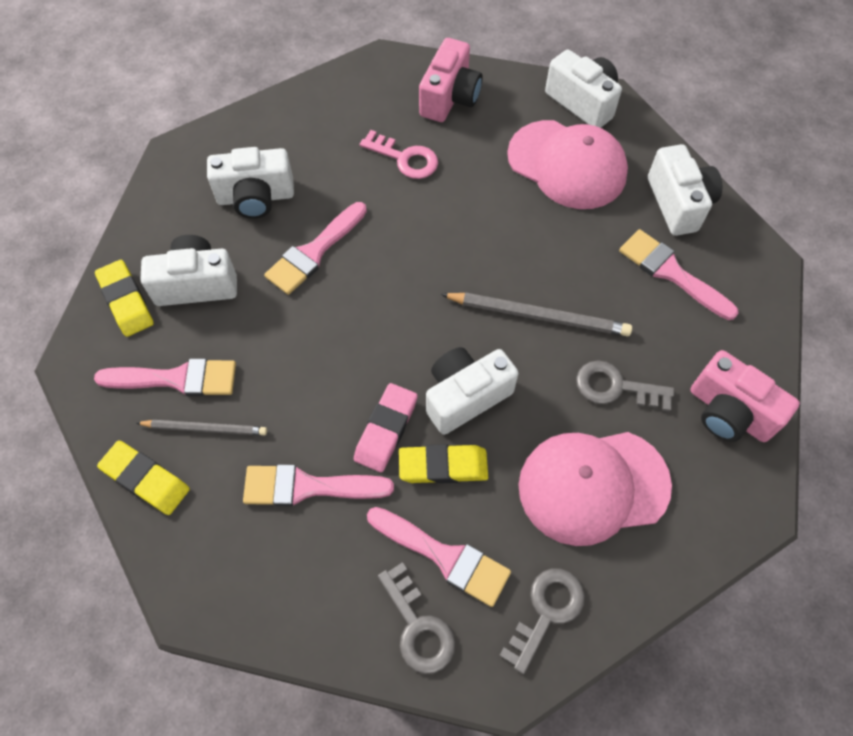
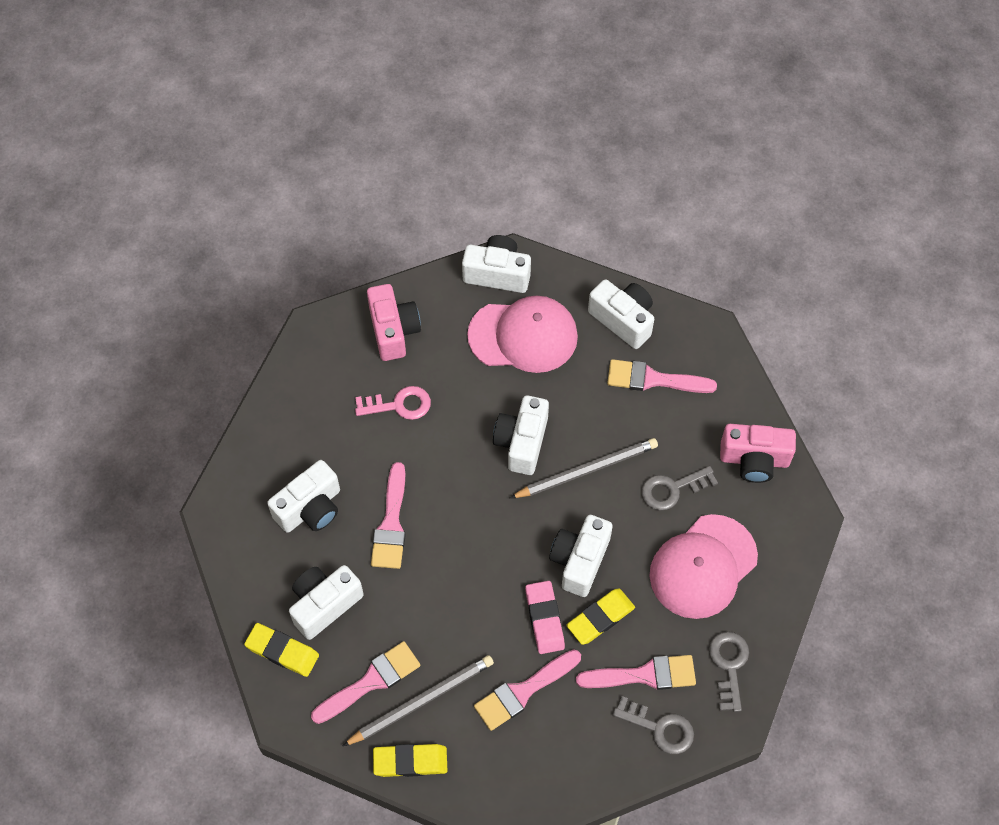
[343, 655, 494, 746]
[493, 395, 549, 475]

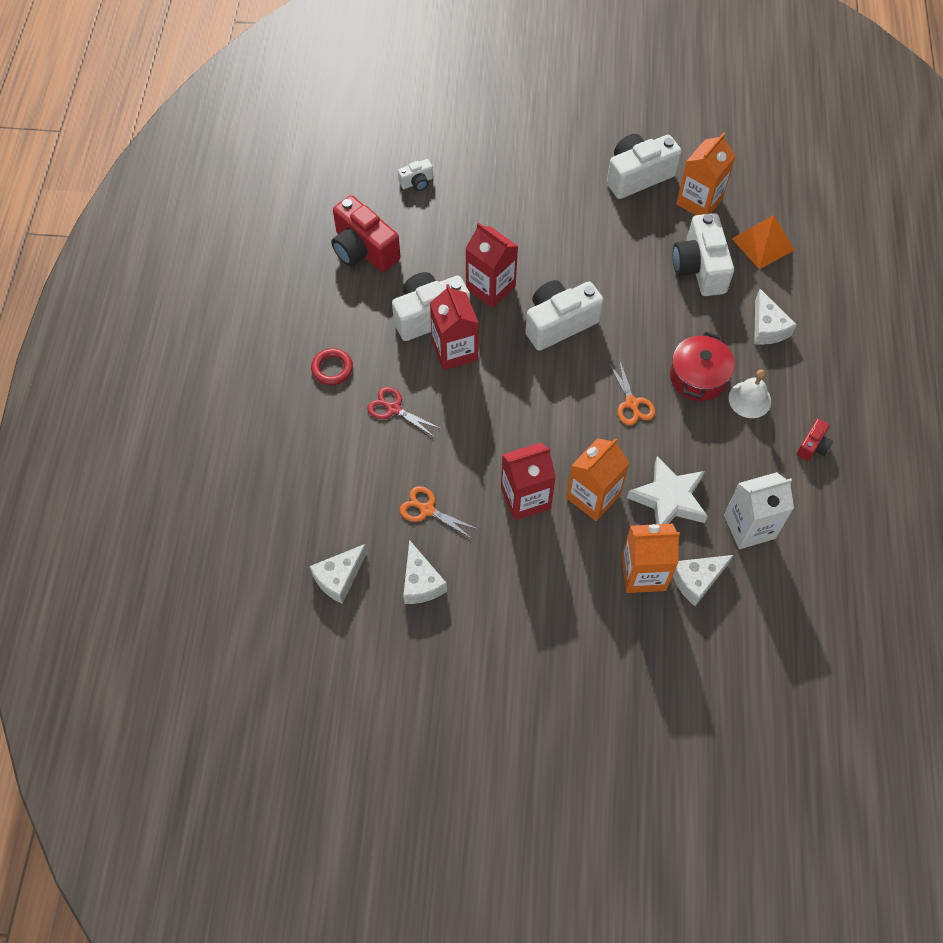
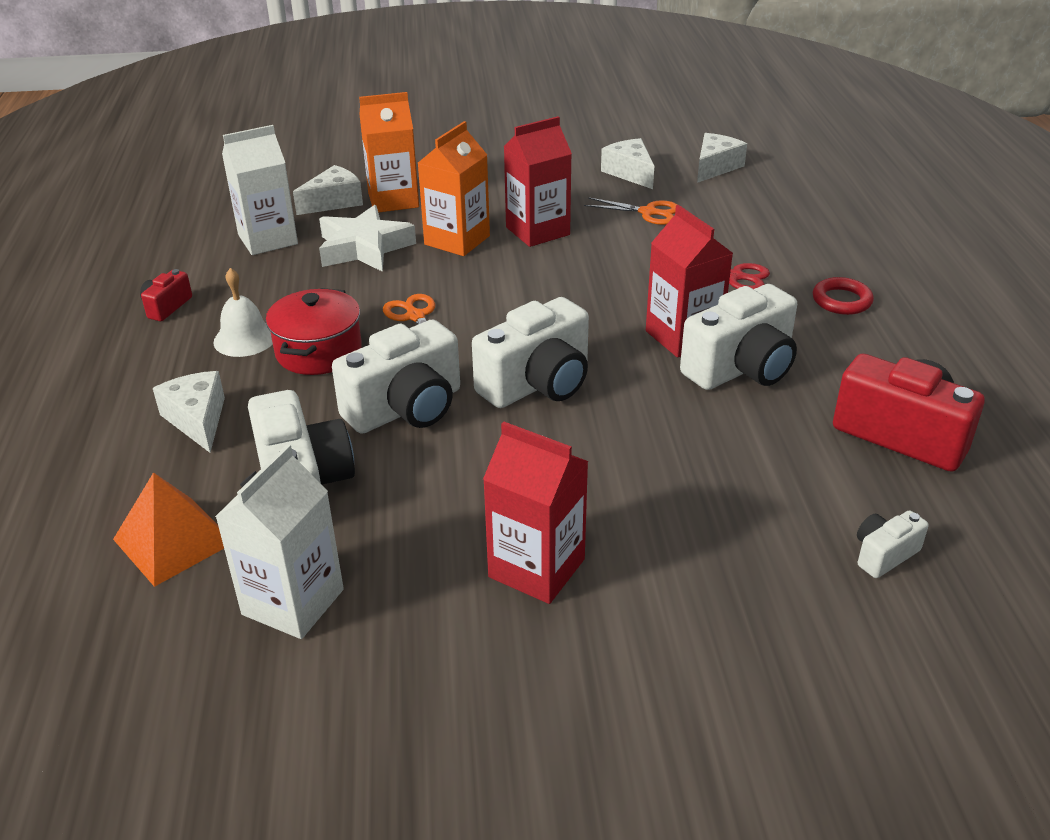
[215, 444, 344, 639]
[332, 320, 460, 434]
[483, 421, 589, 604]

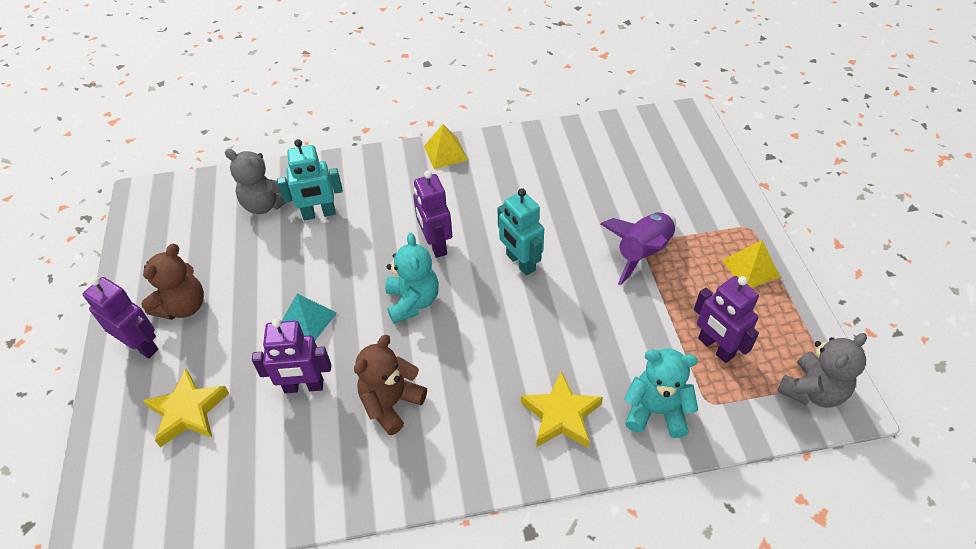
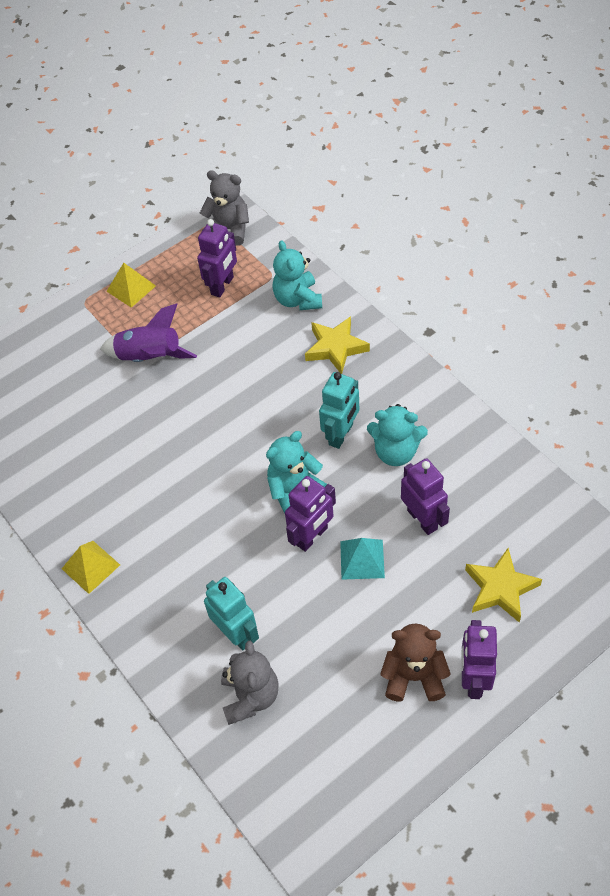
[285, 476, 336, 552]
[319, 372, 359, 449]
[367, 404, 428, 466]

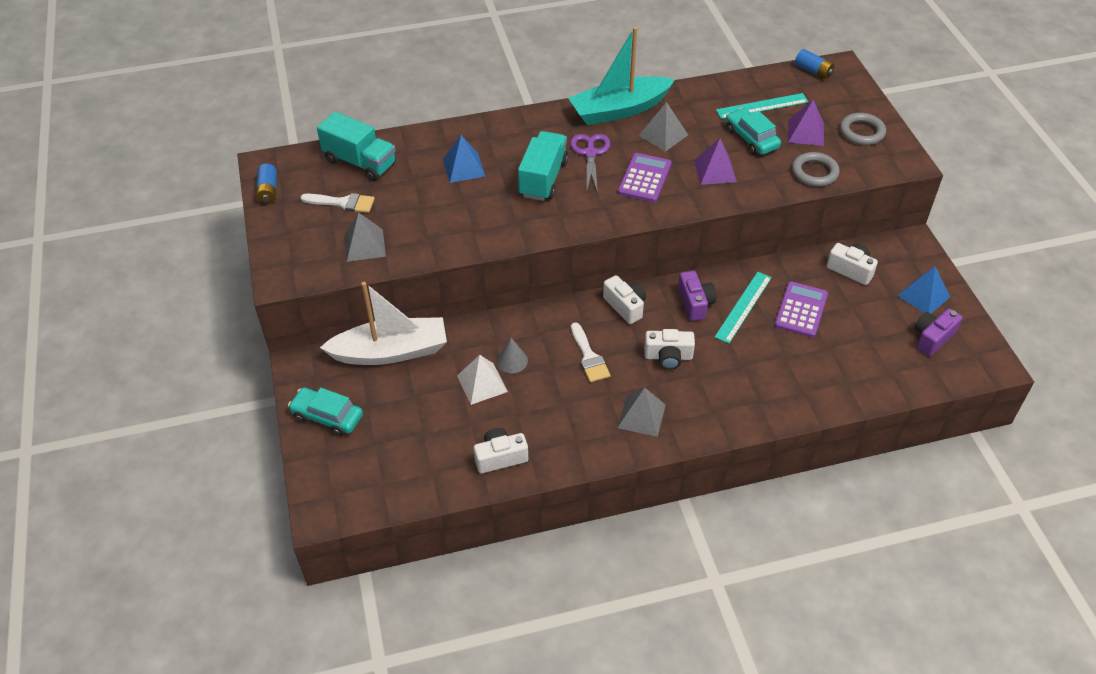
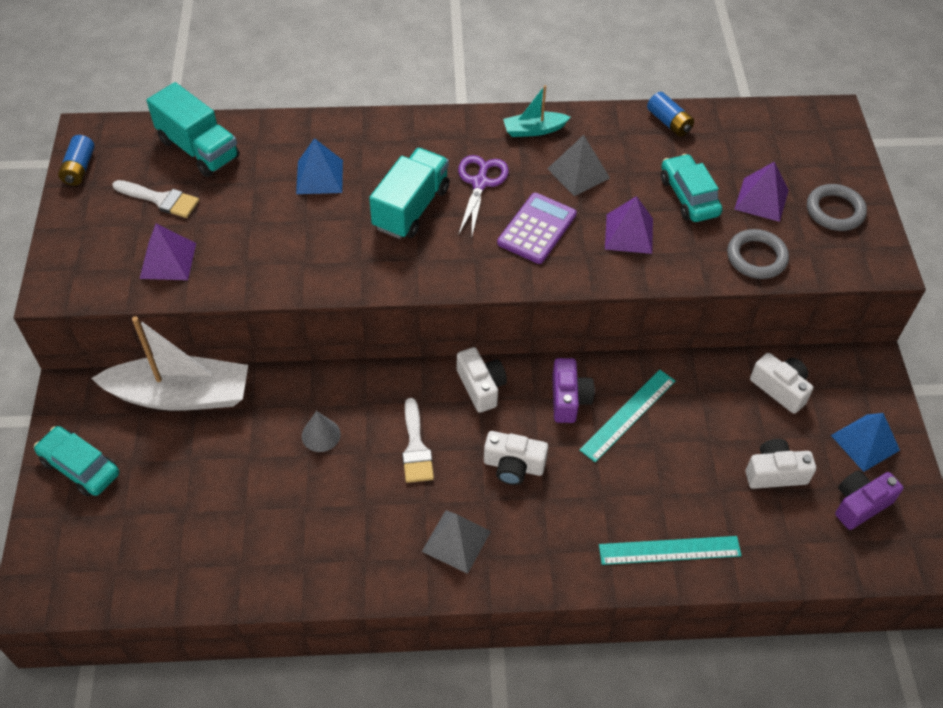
[503, 85, 571, 137]
[647, 92, 694, 136]
[599, 536, 742, 565]
[140, 223, 196, 280]
[774, 281, 828, 338] (first image)
[457, 355, 508, 405] (first image)
[746, 439, 816, 489]

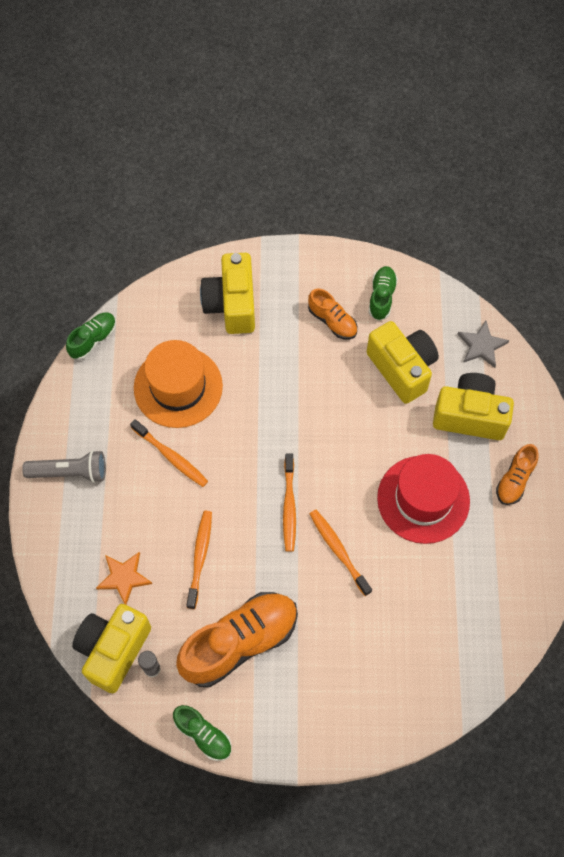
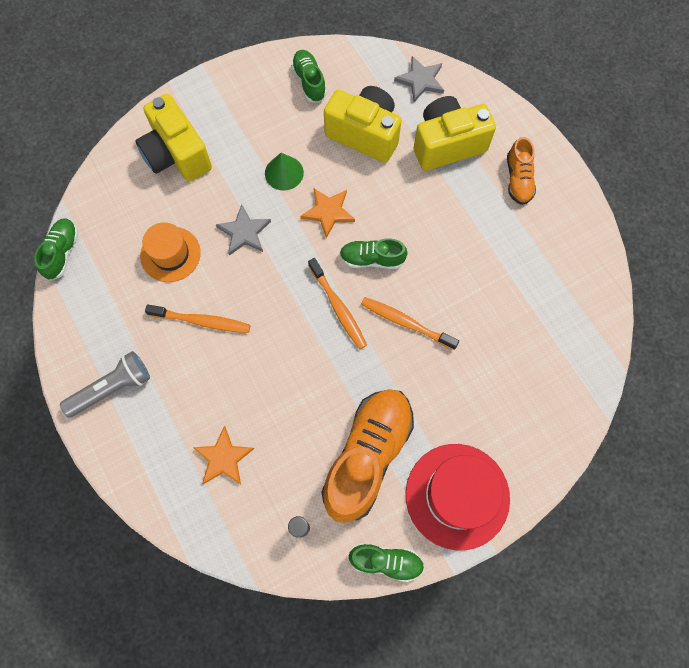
[308, 288, 357, 339] (first image)
[140, 222, 201, 282]
[406, 444, 510, 550]
[187, 511, 212, 609] (first image)
[72, 604, 151, 693] (first image)
[265, 153, 304, 191]
[300, 188, 355, 238]
[216, 204, 271, 255]
[340, 238, 407, 269]

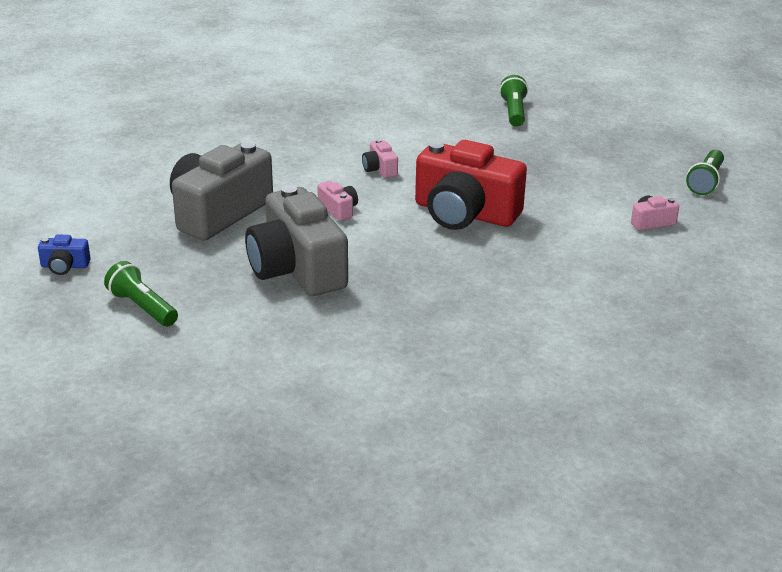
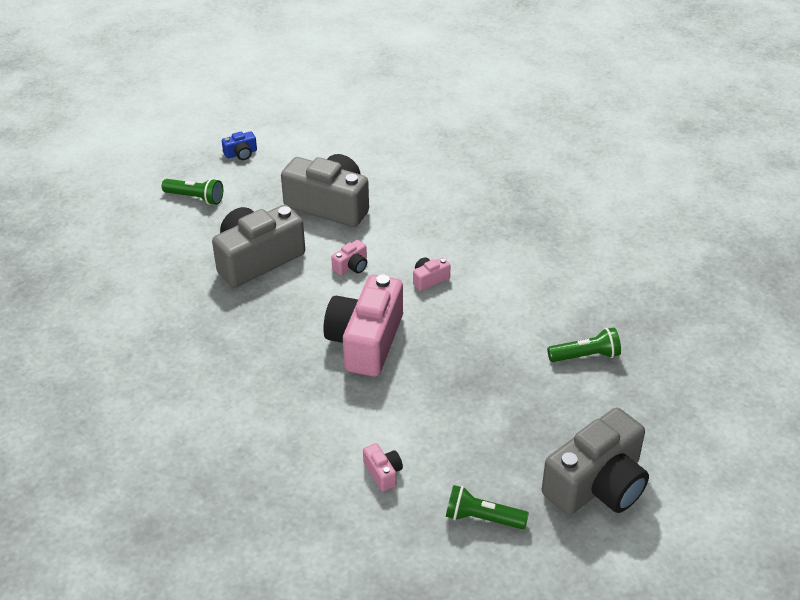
[323, 275, 403, 377]
[222, 131, 257, 160]
[162, 178, 223, 205]
[542, 408, 649, 515]

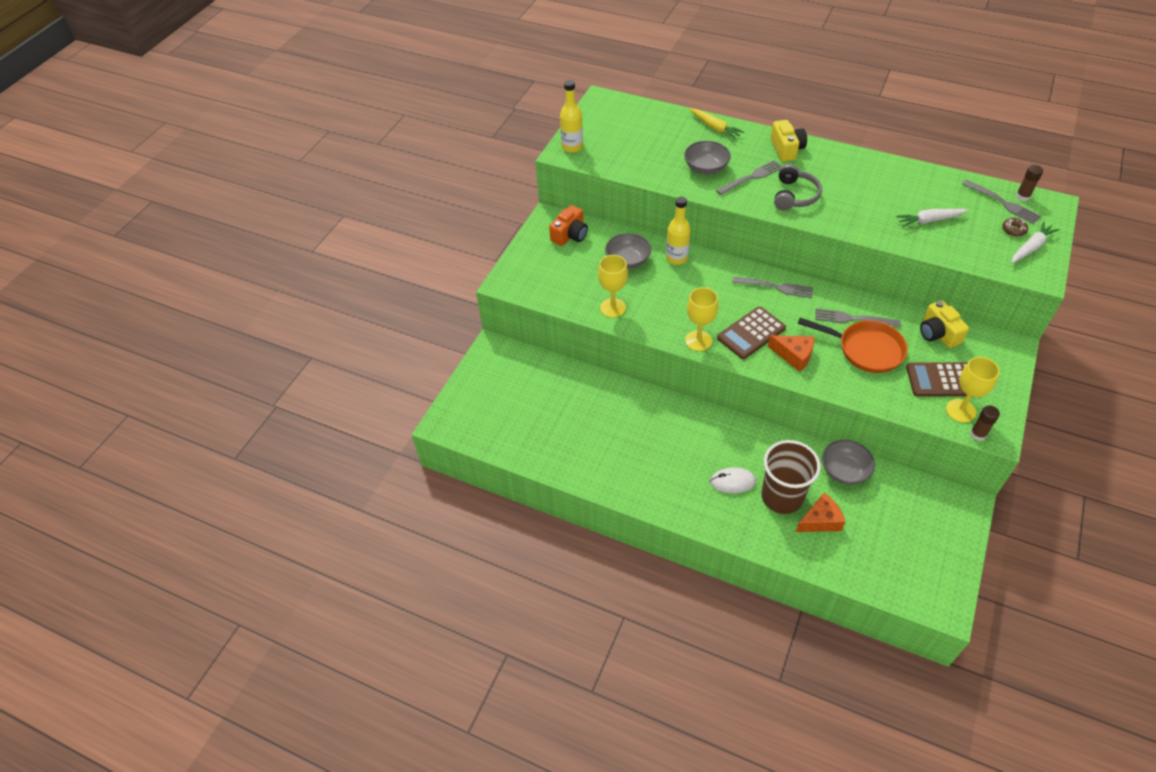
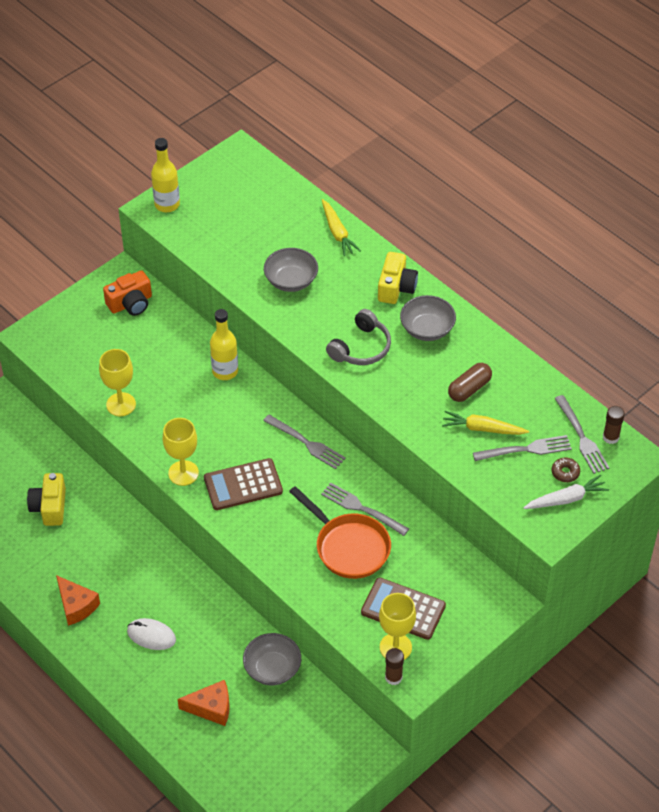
[473, 435, 572, 461]
[442, 411, 529, 435]
[400, 295, 456, 341]
[27, 473, 66, 526]
[56, 575, 100, 626]
[761, 440, 821, 514] (first image)
[448, 363, 492, 402]

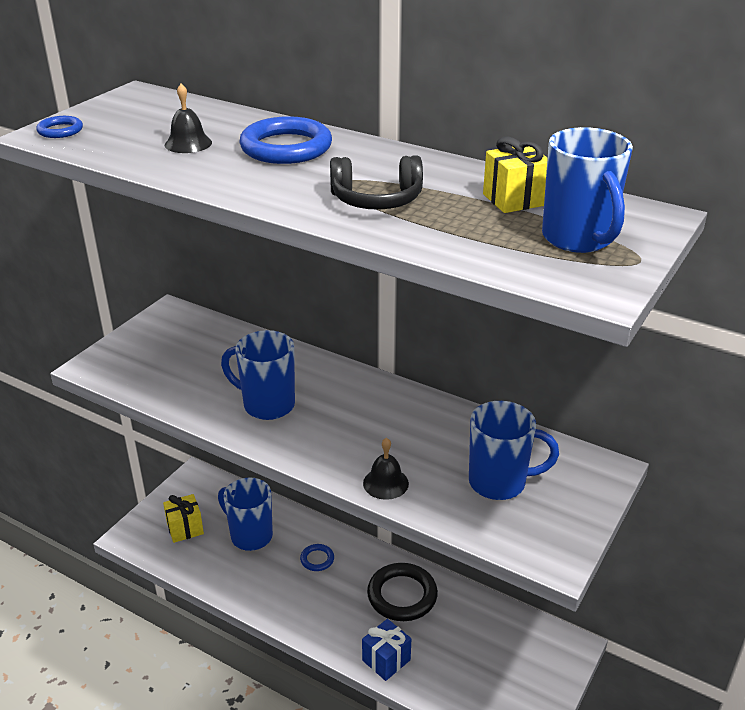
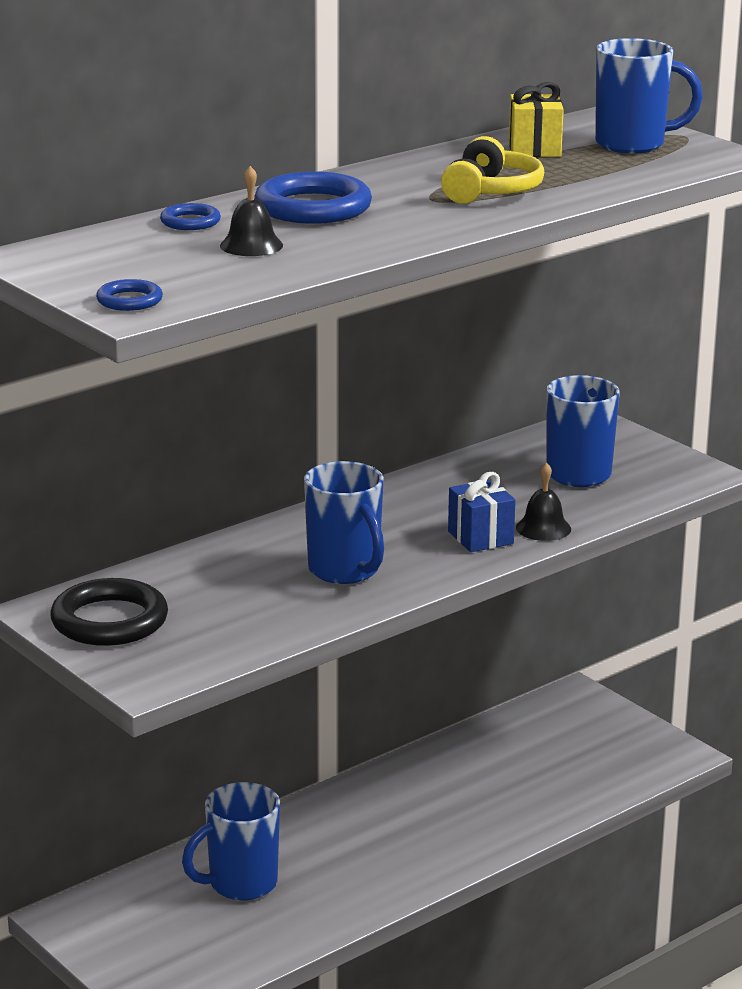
[441, 136, 544, 204]
[304, 461, 384, 584]
[163, 494, 204, 543] (first image)
[160, 203, 221, 230]
[50, 578, 168, 646]
[448, 472, 516, 552]

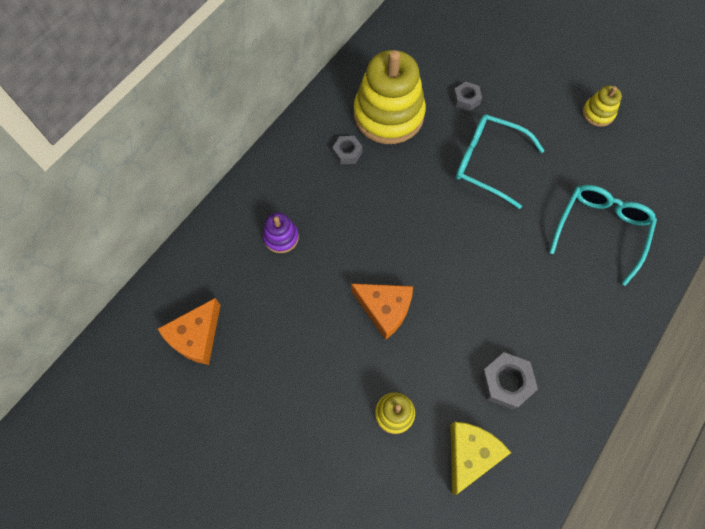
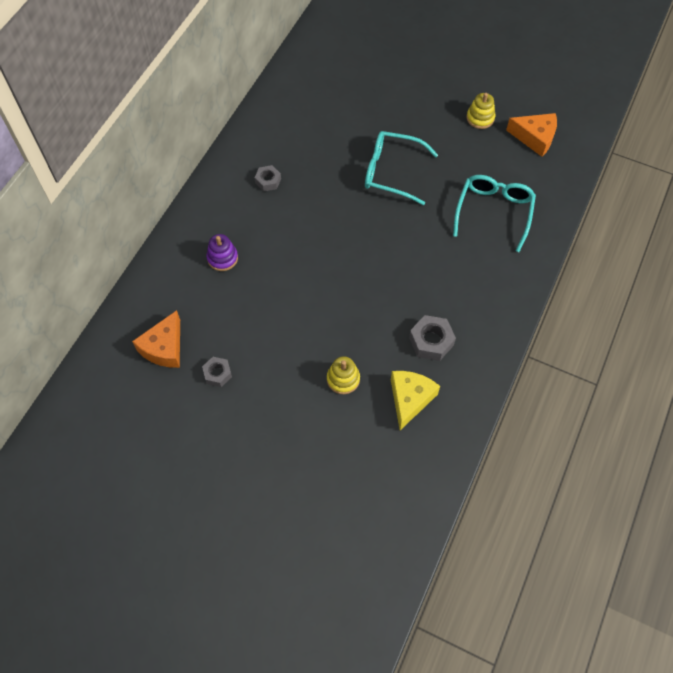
[354, 50, 426, 144] (first image)
[202, 357, 232, 387]
[506, 113, 557, 157]

